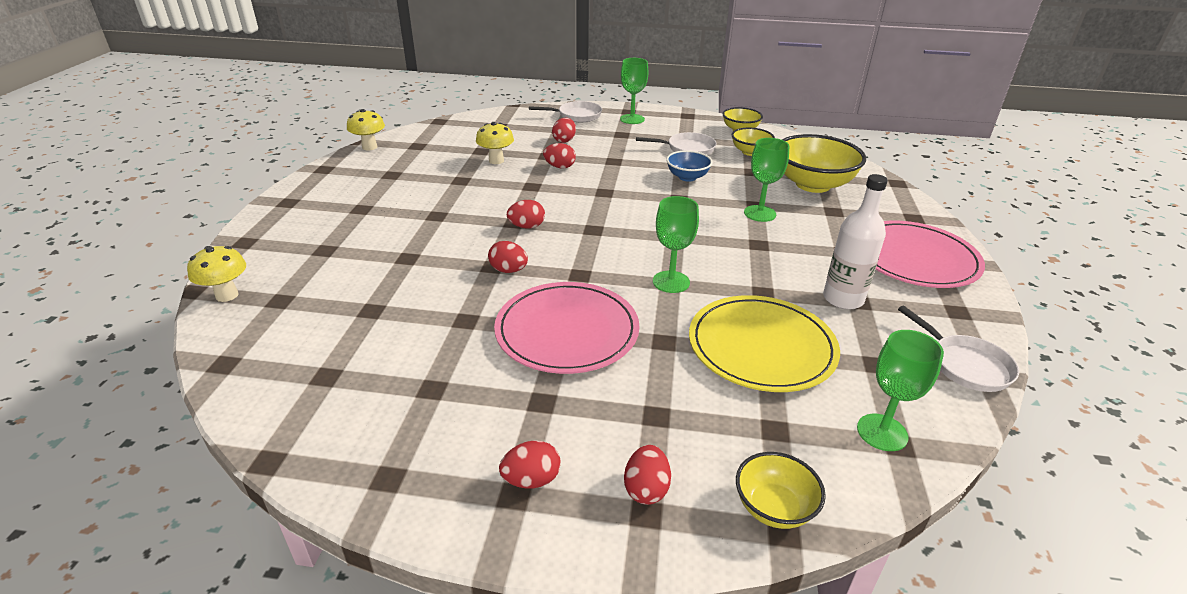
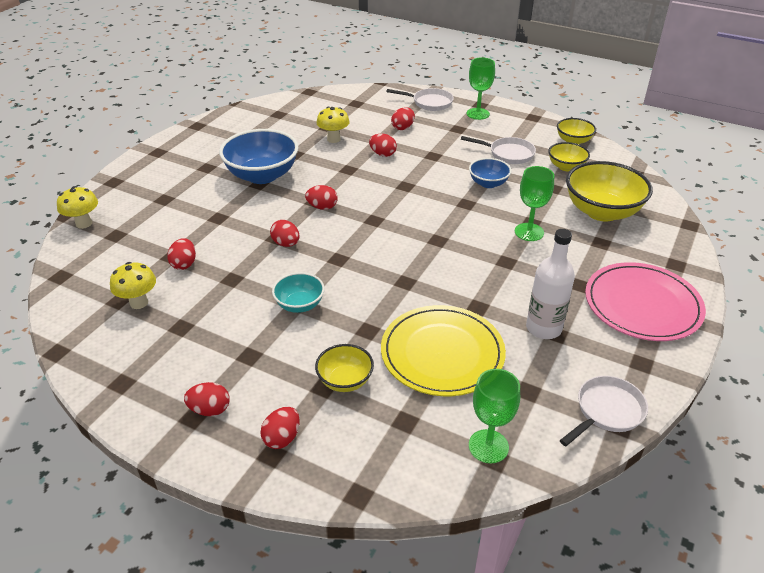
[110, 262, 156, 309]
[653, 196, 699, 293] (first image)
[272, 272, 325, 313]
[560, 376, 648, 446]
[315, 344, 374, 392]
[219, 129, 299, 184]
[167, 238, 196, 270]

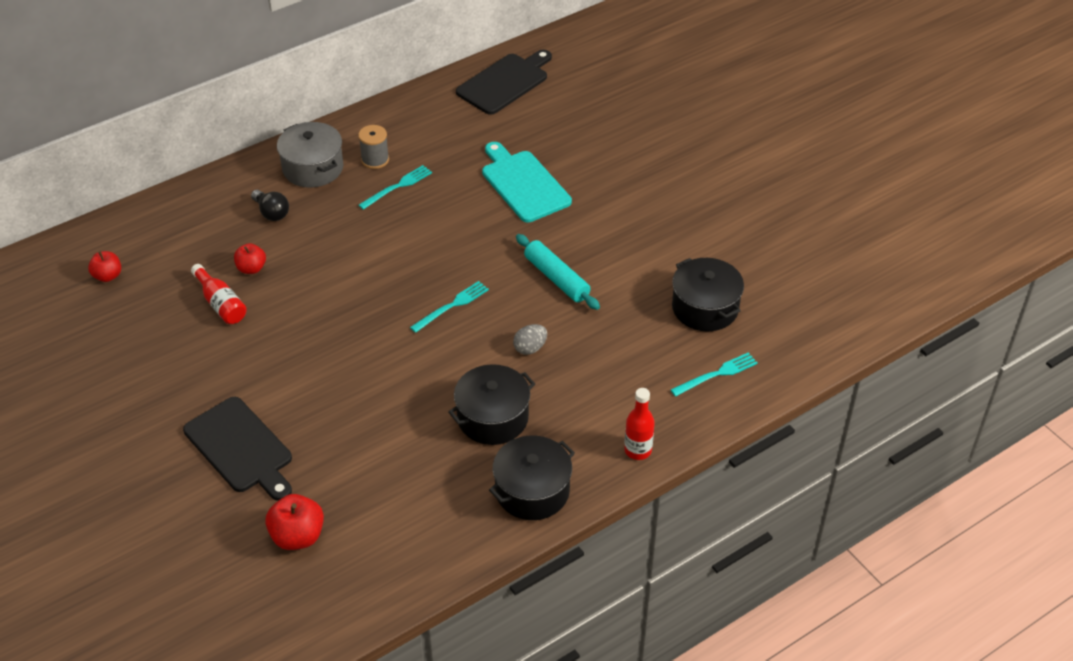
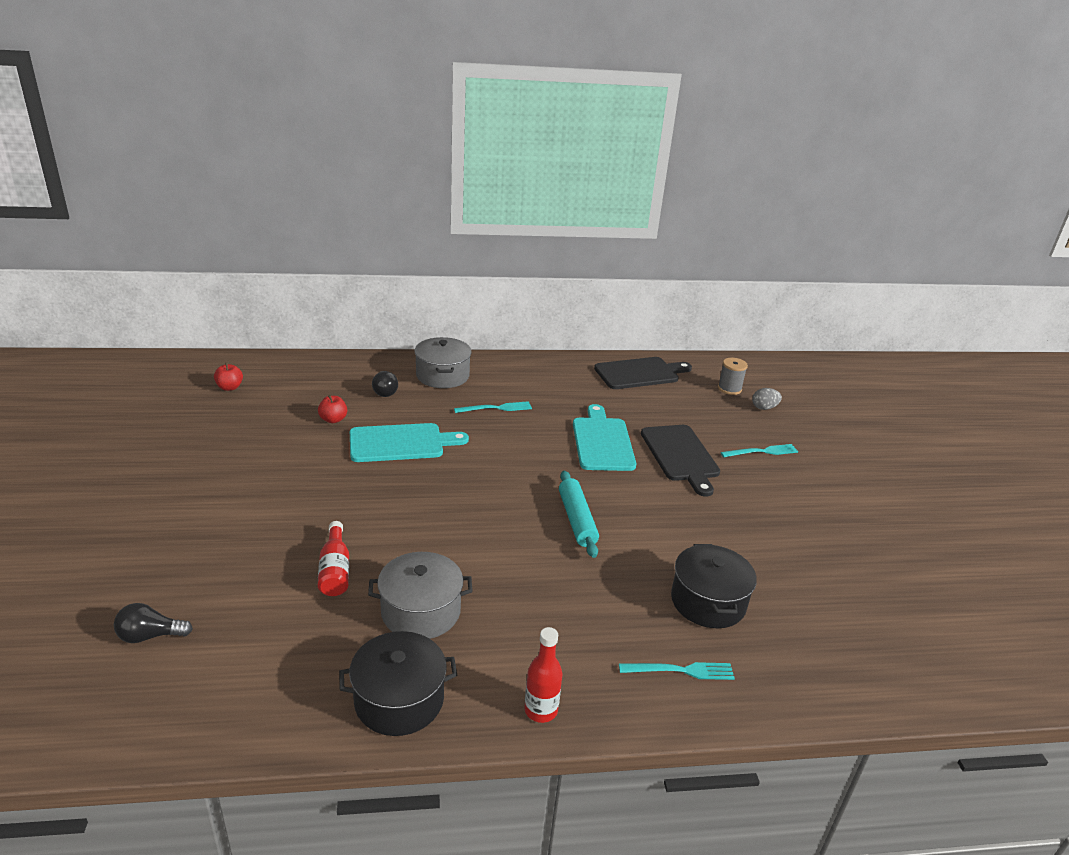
[718, 358, 748, 395]
[318, 521, 349, 596]
[721, 444, 799, 457]
[752, 388, 782, 410]
[368, 552, 473, 639]
[641, 425, 720, 497]
[114, 603, 193, 643]
[350, 423, 469, 462]

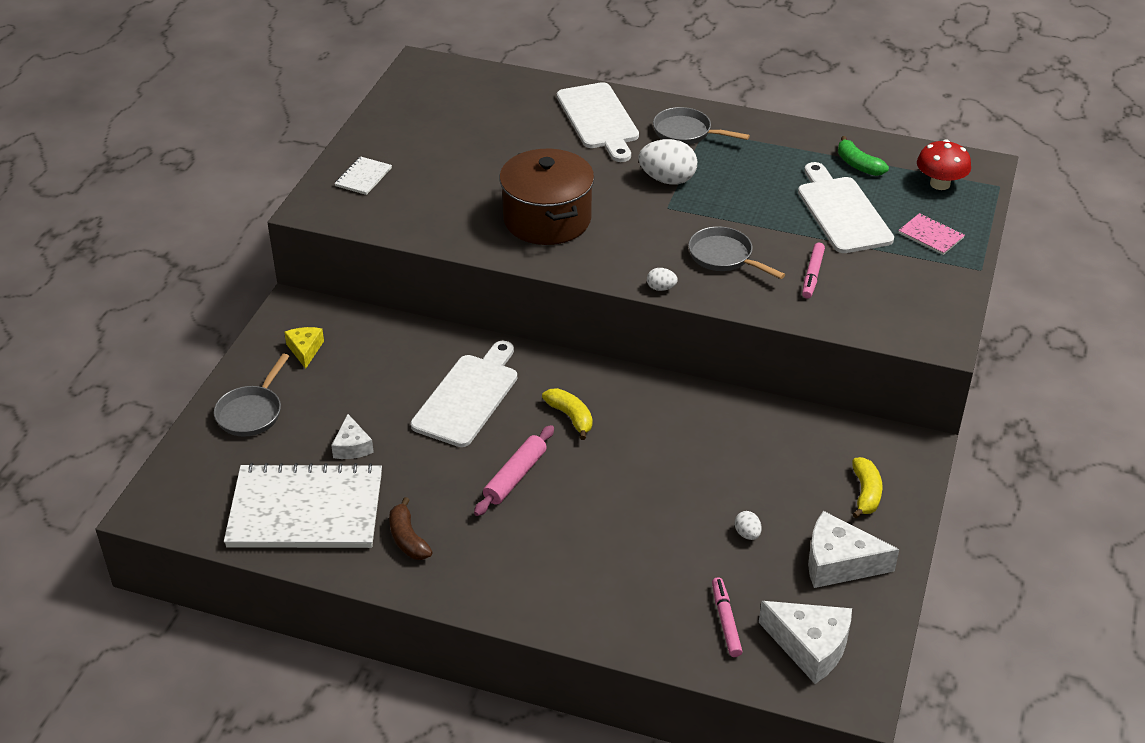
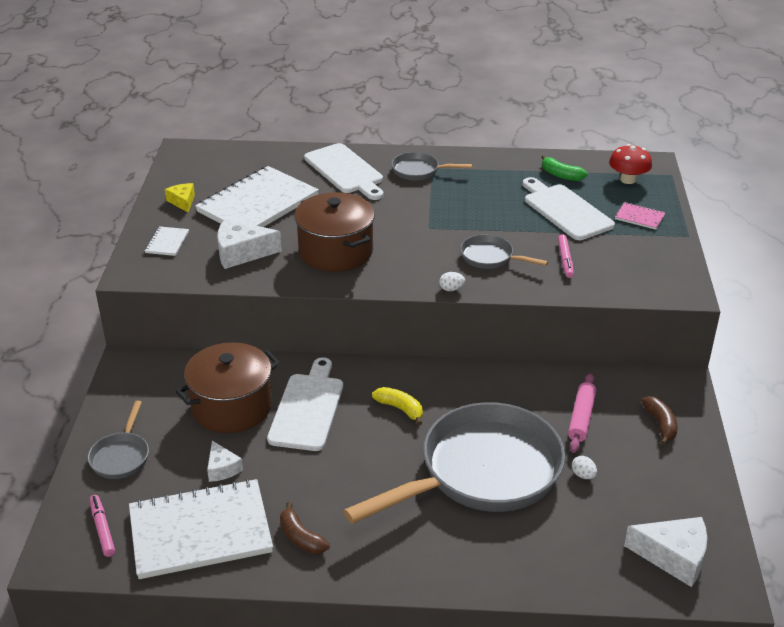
[638, 139, 697, 185] (first image)
[165, 183, 195, 213]
[568, 373, 596, 453]
[642, 396, 678, 445]
[217, 219, 282, 269]
[90, 495, 115, 557]
[195, 166, 319, 227]
[176, 342, 280, 433]
[343, 402, 565, 524]

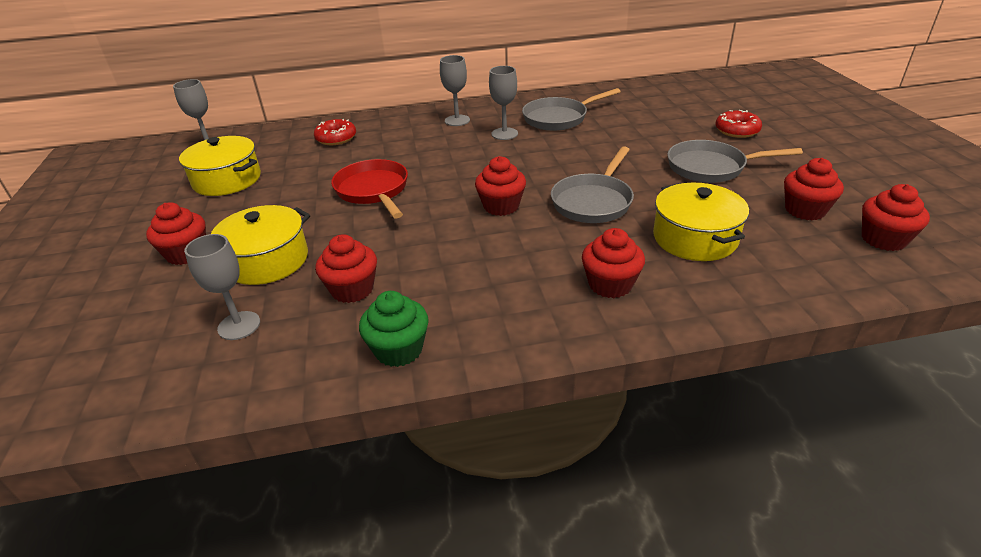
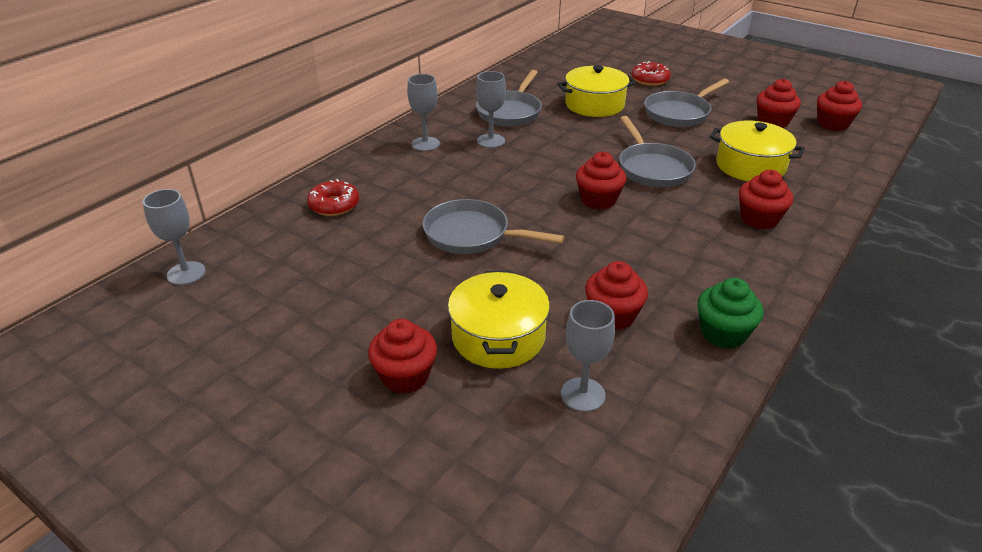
[557, 65, 636, 117]
[423, 199, 564, 254]

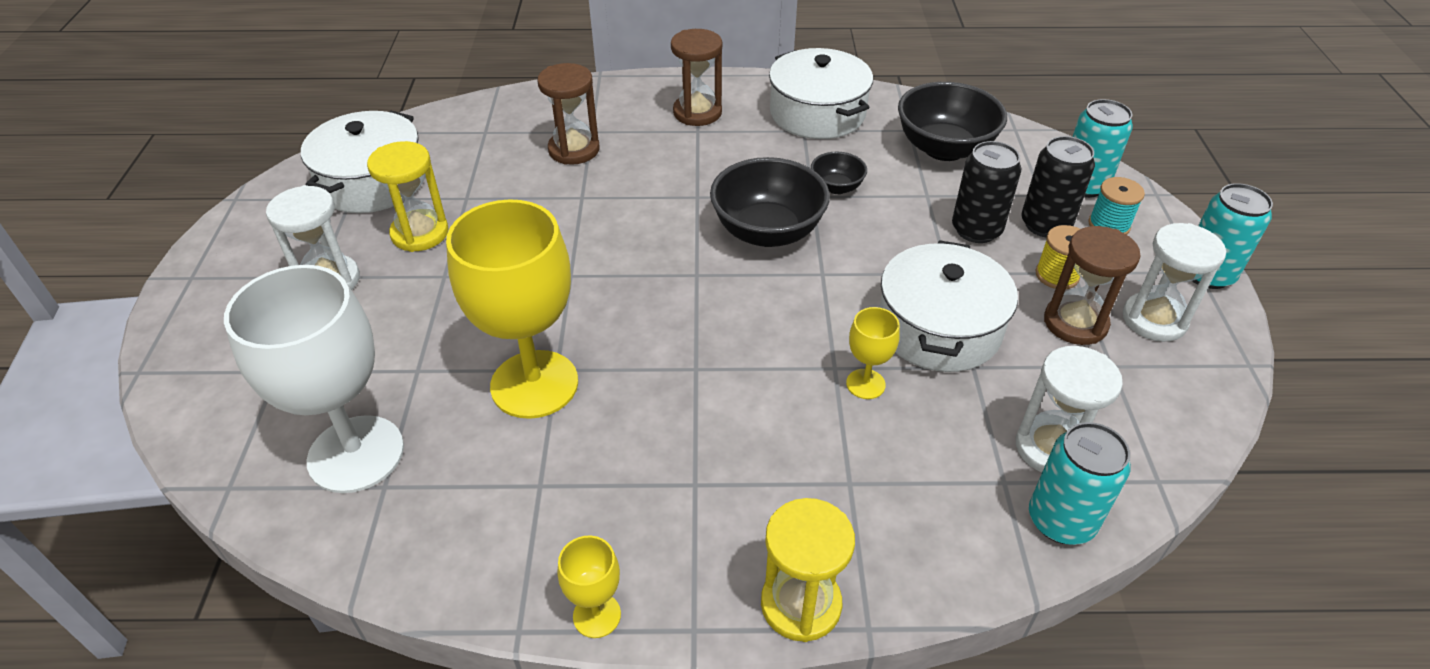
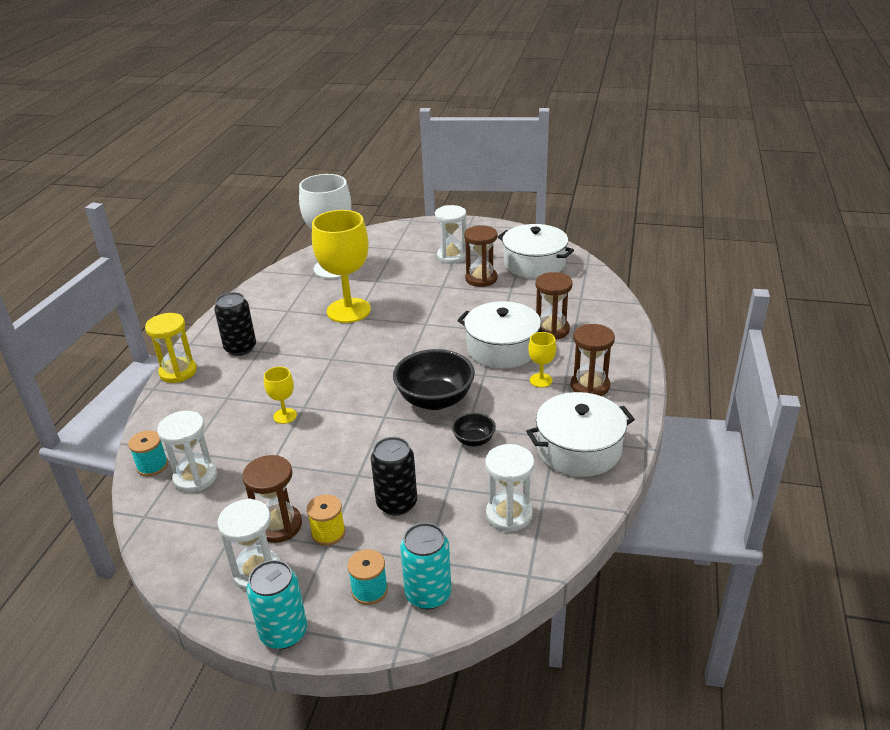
[485, 444, 534, 532]
[214, 292, 256, 356]
[464, 225, 497, 287]
[457, 301, 549, 369]
[128, 431, 168, 476]
[528, 332, 556, 388]

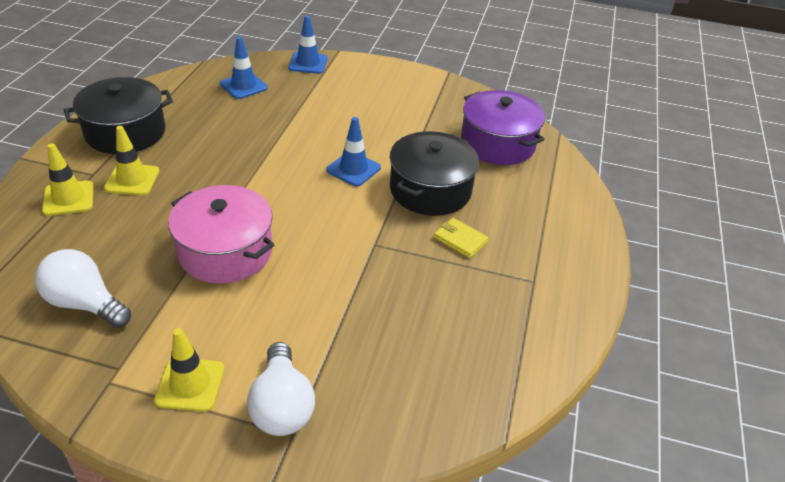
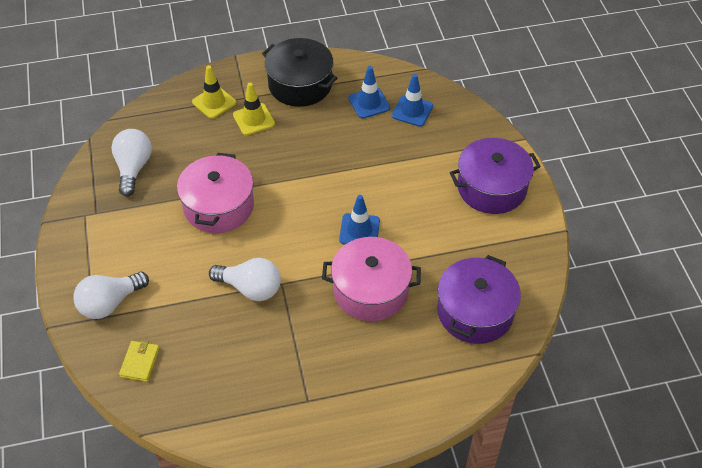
[349, 66, 390, 119]
[322, 237, 421, 321]
[119, 341, 160, 382]
[154, 328, 225, 412] (first image)
[450, 138, 541, 214]
[209, 258, 281, 301]

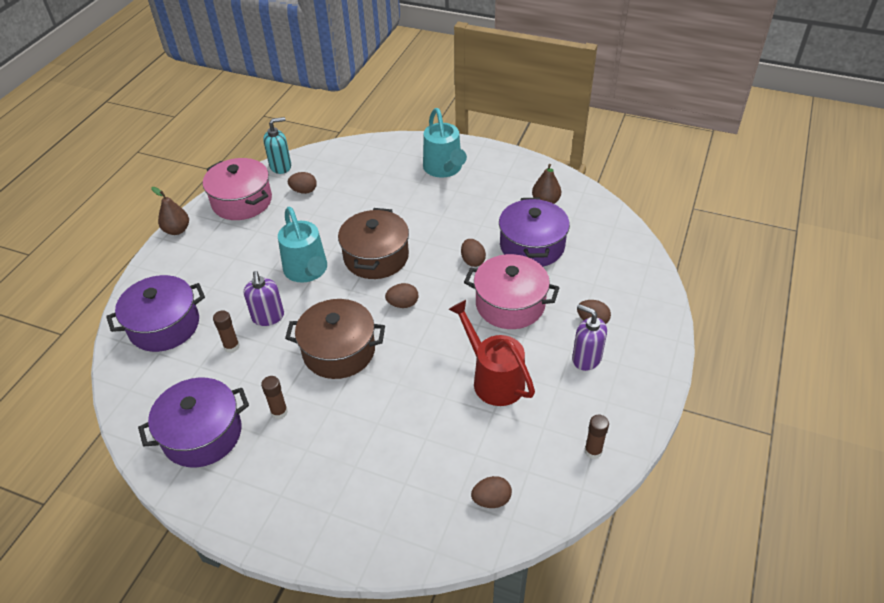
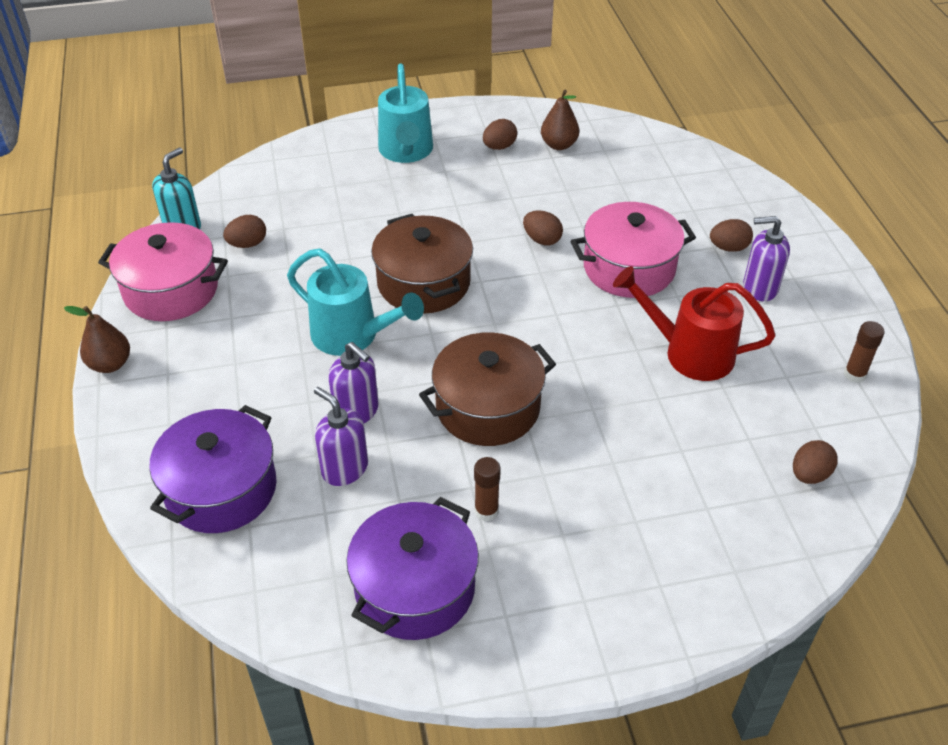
[378, 64, 433, 163]
[499, 197, 570, 267] (first image)
[483, 119, 517, 150]
[314, 387, 368, 486]

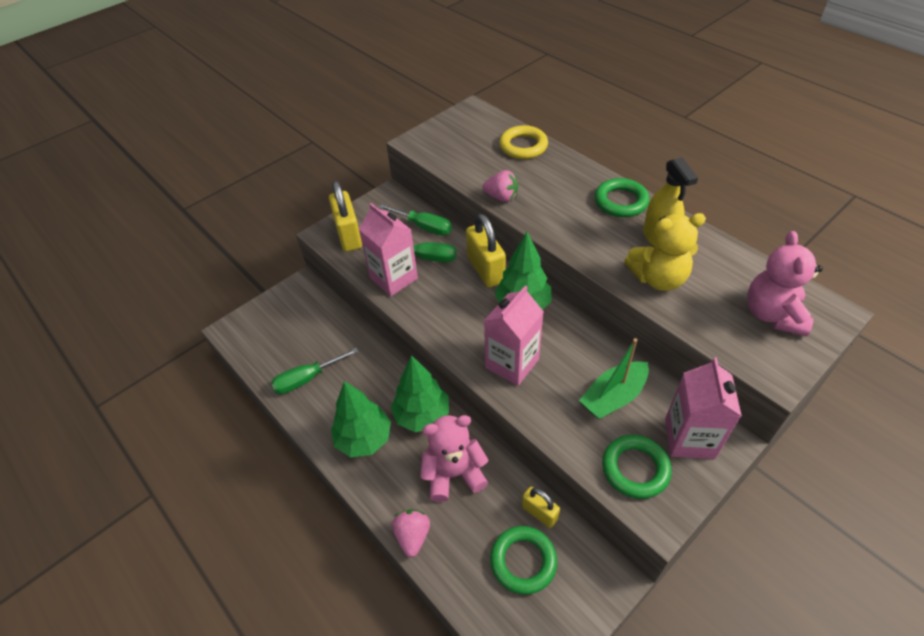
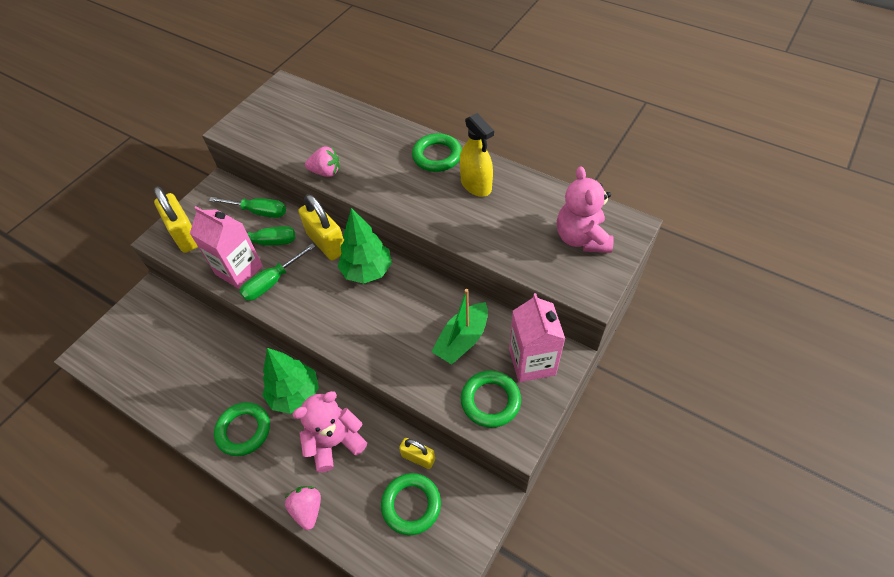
[499, 125, 548, 159] (first image)
[625, 213, 706, 291] (first image)
[484, 285, 544, 386] (first image)
[239, 244, 315, 301]
[214, 402, 270, 456]

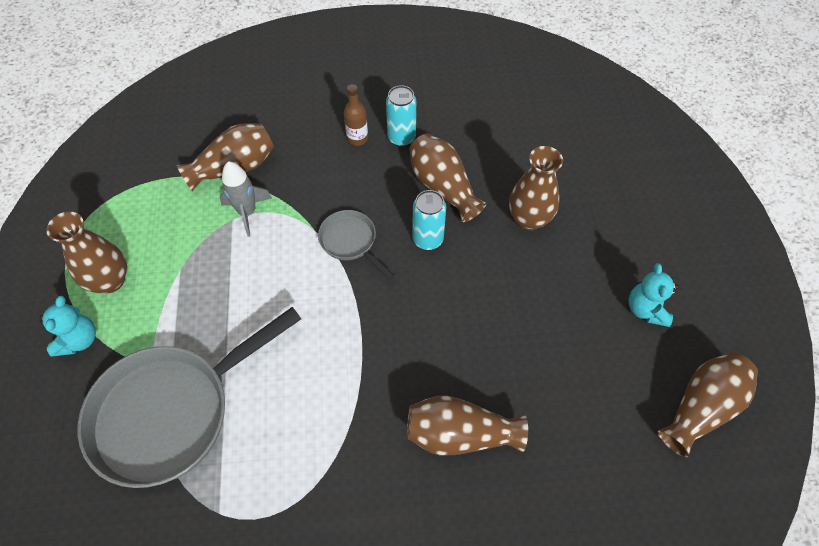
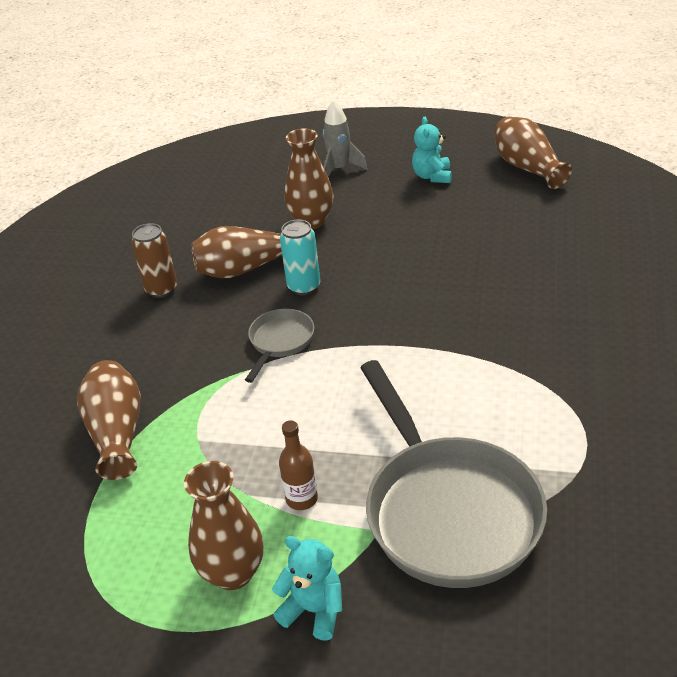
[279, 420, 318, 510]
[131, 223, 177, 298]
[323, 99, 367, 177]
[245, 309, 314, 383]
[412, 117, 452, 183]
[407, 395, 528, 456] (first image)

